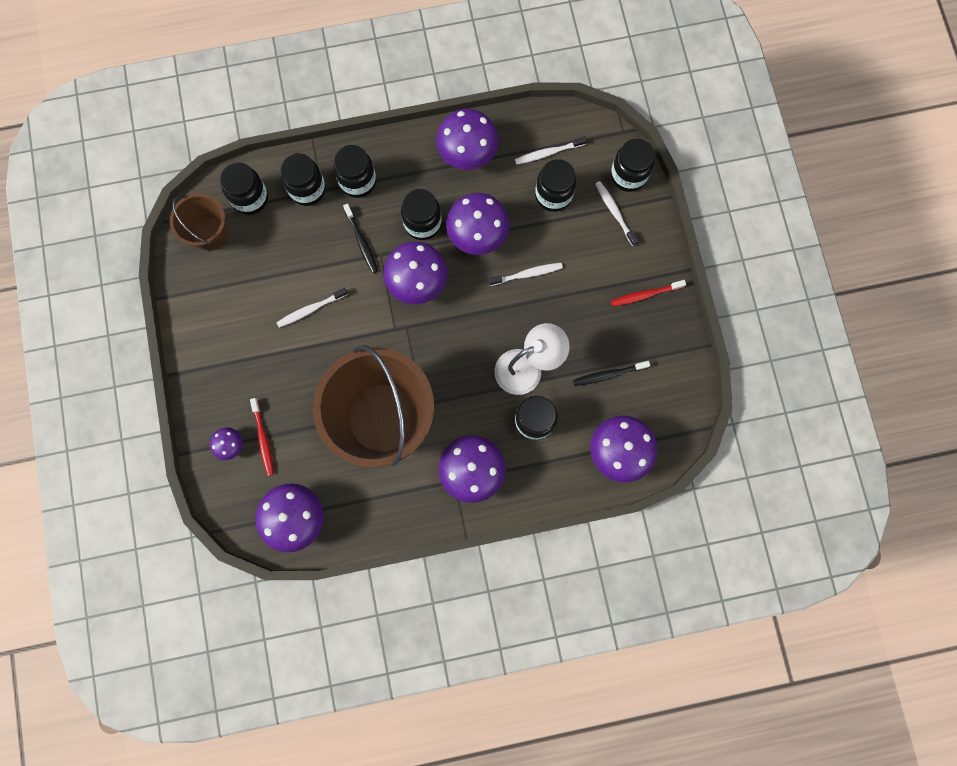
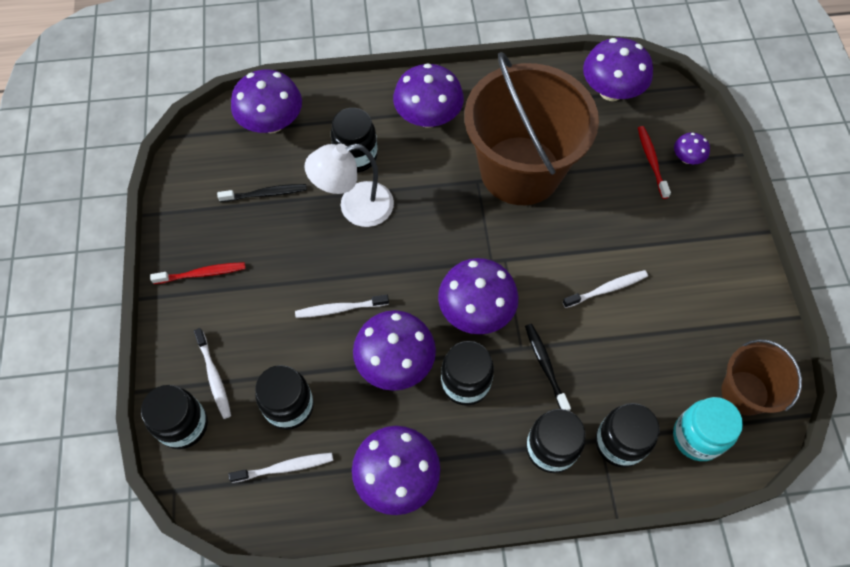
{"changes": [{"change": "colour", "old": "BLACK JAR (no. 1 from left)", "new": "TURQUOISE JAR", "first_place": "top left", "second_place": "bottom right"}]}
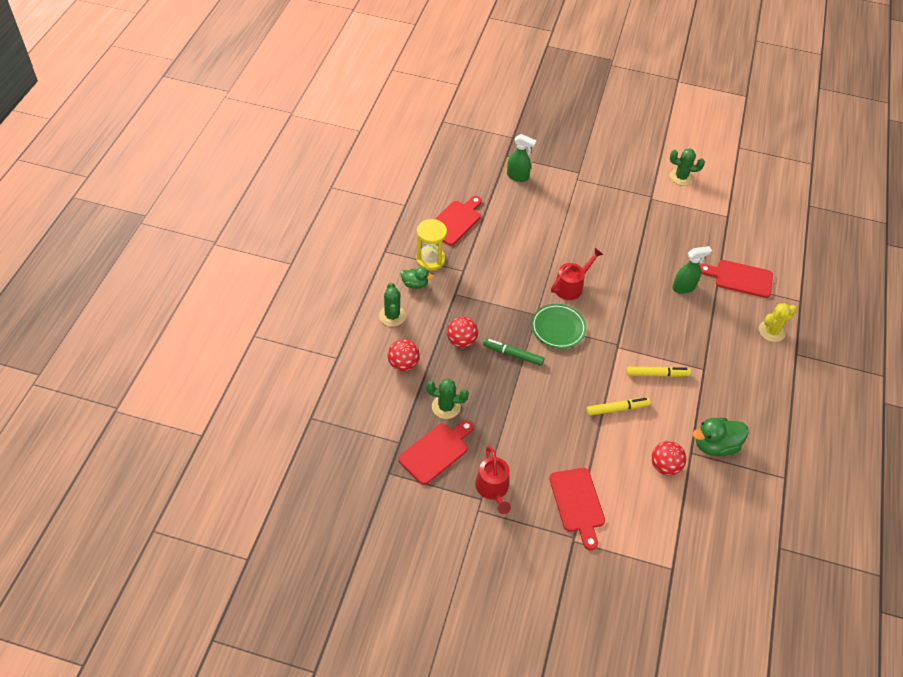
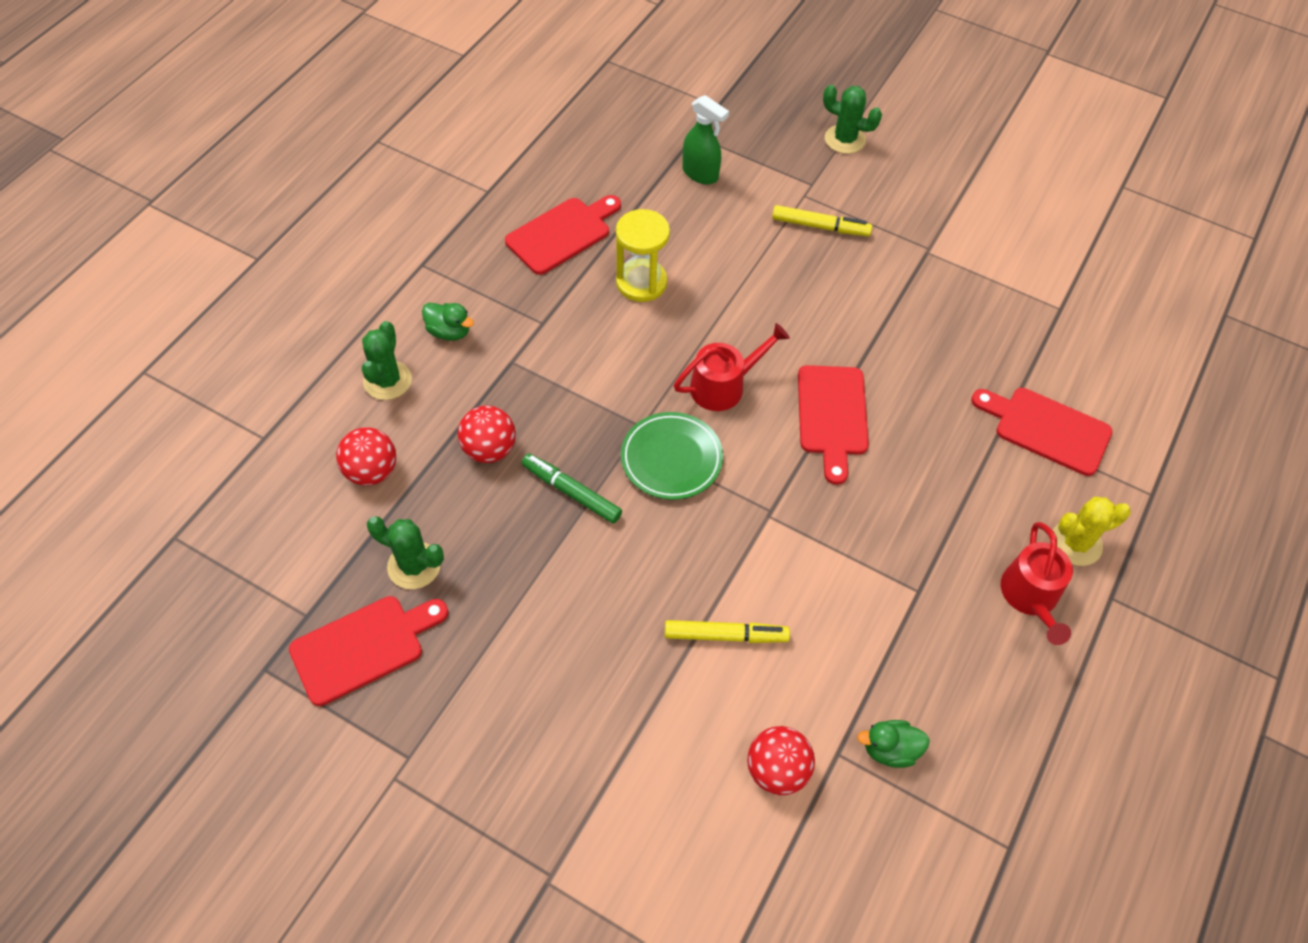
{"changes": [{"change": "missing", "old": "GREEN SPRAY BOTTLE (no. 2 from left)", "first_place": "middle right"}, {"change": "relocated", "old": "YELLOW HOURGLASS", "first_place": "centre", "second_place": "top centre"}, {"change": "relocated", "old": "RED WATERING CAN (no. 1 from left in the first image)", "new": "RED WATERING CAN (no. 2 from left)", "first_place": "bottom centre", "second_place": "middle right"}, {"change": "relocated", "old": "RED CUTTING BOARD (no. 3 from left)", "first_place": "bottom centre", "second_place": "centre"}, {"change": "relocated", "old": "YELLOW MARKER (no. 2 from left)", "first_place": "middle right", "second_place": "top centre"}, {"change": "relocated", "old": "GREEN CACTUS (no. 3 from left)", "first_place": "top right", "second_place": "top centre"}, {"change": "size", "old": "GREEN DUCK (no. 2 from left)", "first_place": "middle right", "second_place": "bottom right", "factor": 0.6}]}
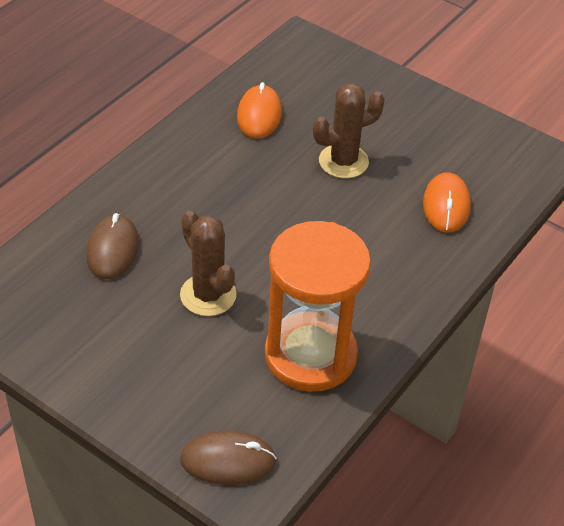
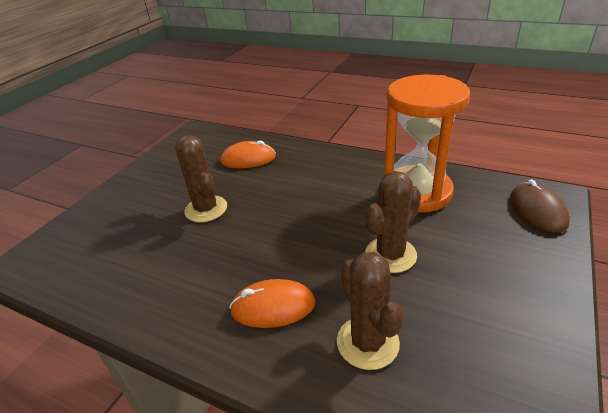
{"changes": [{"change": "relocated", "old": "ORANGE MOUSE (no. 1 from left in the first image)", "new": "ORANGE MOUSE (no. 2 from left)", "first_place": "top centre", "second_place": "bottom centre"}, {"change": "exchanged", "old": "BROWN MOUSE (no. 1 from left)", "new": "BROWN CACTUS (no. 2 from left)", "first_place": "middle left", "second_place": "bottom centre"}]}
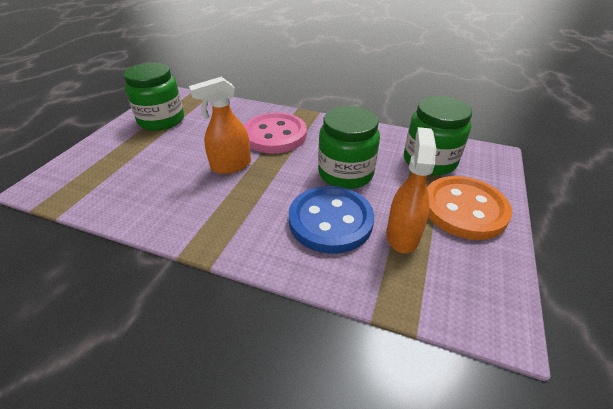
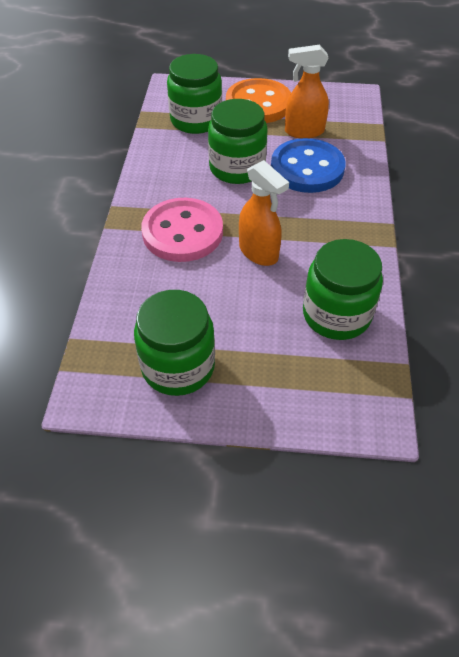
{"changes": [{"change": "appeared", "new": "GREEN JAR (no. 4 from left)", "second_place": "middle right"}]}
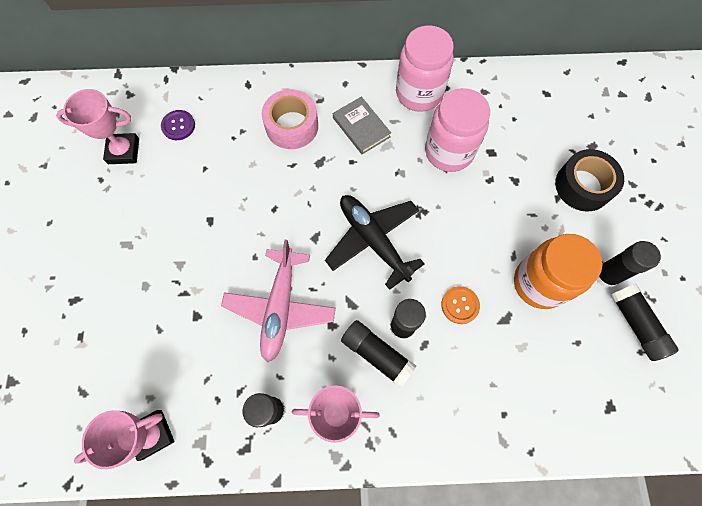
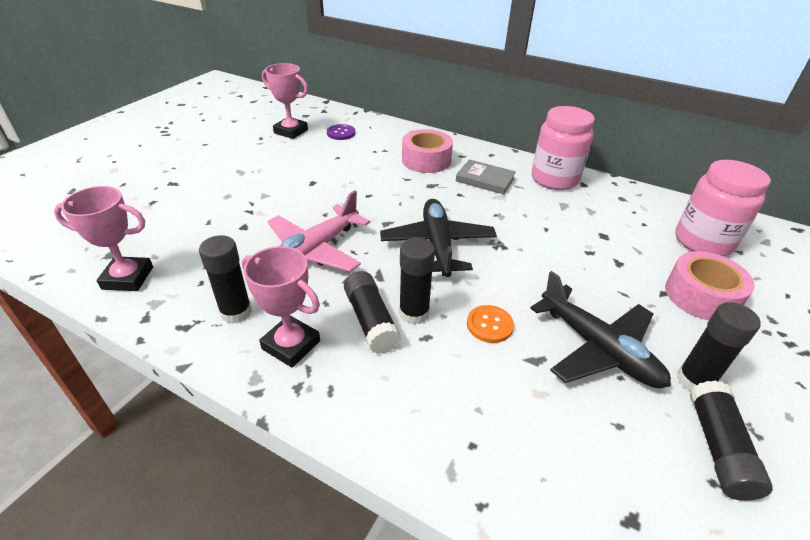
{"changes": [{"change": "relocated", "old": "PINK JAR (no. 2 from left)", "first_place": "top centre", "second_place": "middle right"}, {"change": "exchanged", "old": "ORANGE JAR", "new": "BLACK PLANE (no. 2 from left)", "first_place": "middle right", "second_place": "middle right"}, {"change": "colour", "old": "BLACK TAPE", "new": "PINK TAPE (no. 2 from left)", "first_place": "middle right", "second_place": "middle right"}, {"change": "spun", "old": "GREY BOOK", "first_place": "top centre", "second_place": "top centre", "degrees": -60}]}
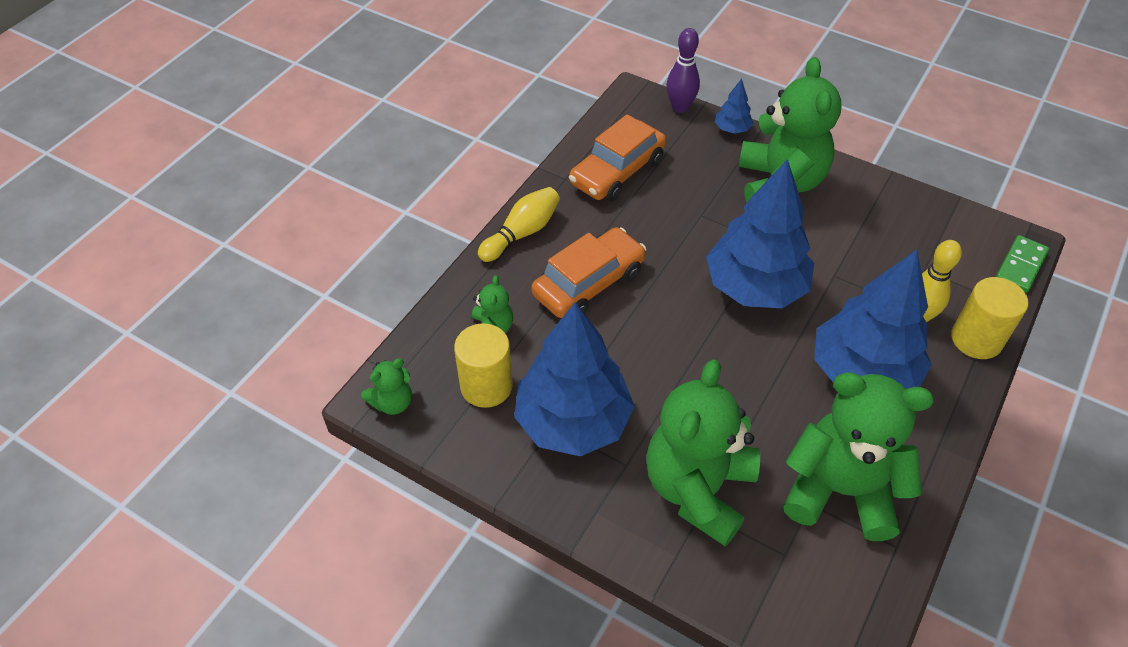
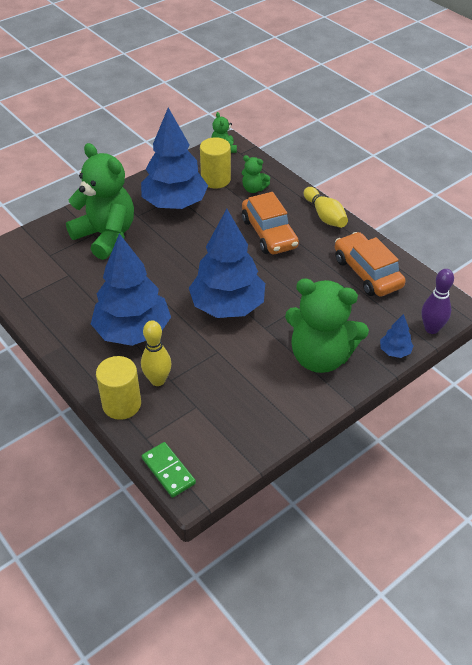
{"changes": [{"change": "missing", "old": "GREEN TEDDY BEAR (no. 5 from left)", "first_place": "bottom right"}]}
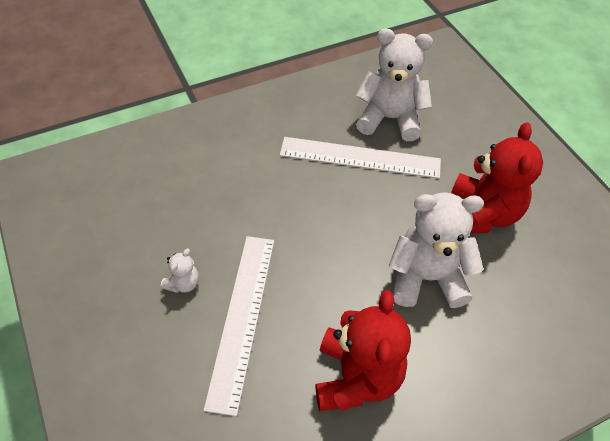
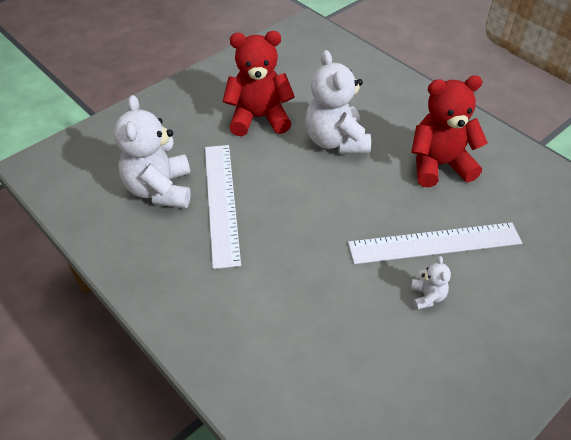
{"changes": [{"change": "spun", "old": "WHITE TEDDY BEAR (no. 1 from left in the first image)", "first_place": "middle left", "second_place": "middle right", "degrees": 75}]}
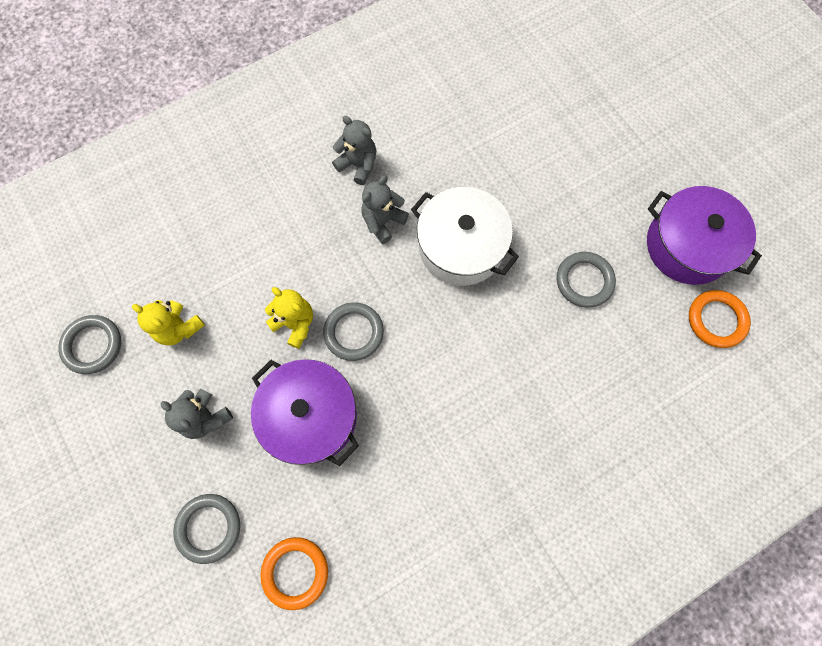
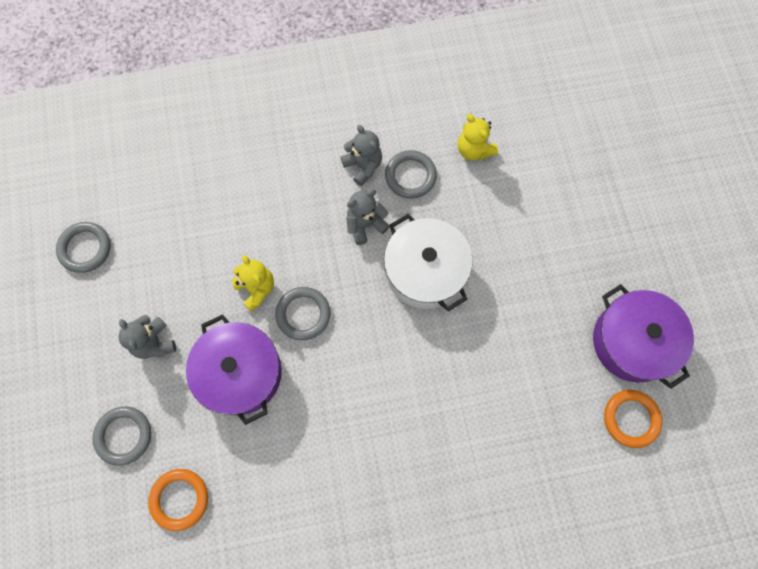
{"changes": [{"change": "relocated", "old": "YELLOW TEDDY BEAR (no. 1 from left in the first image)", "new": "YELLOW TEDDY BEAR (no. 2 from left)", "first_place": "middle left", "second_place": "top centre"}, {"change": "relocated", "old": "GREY RING (no. 4 from left)", "first_place": "middle right", "second_place": "top centre"}]}
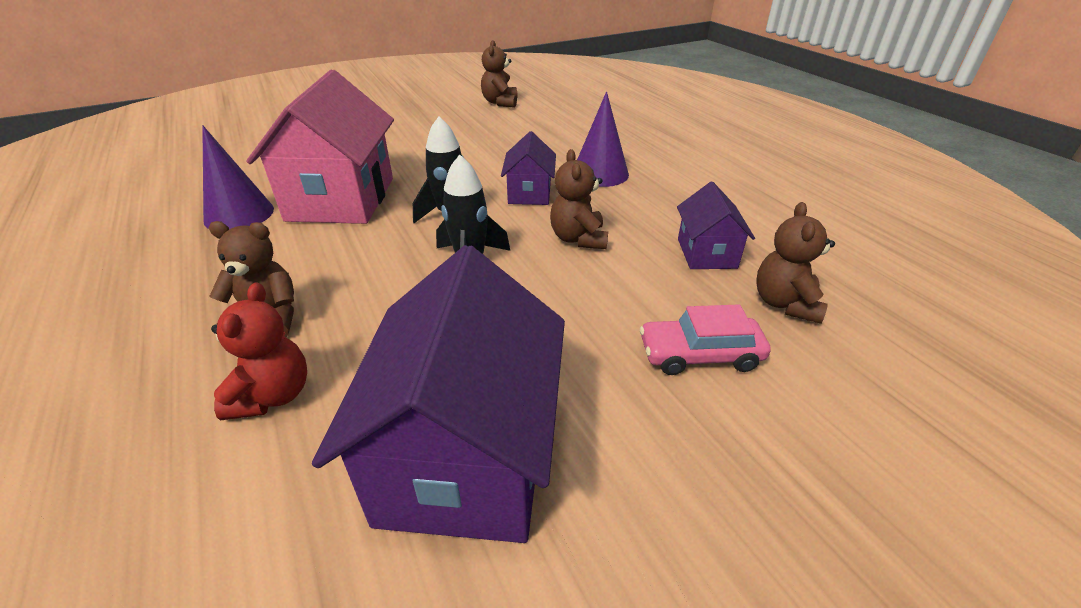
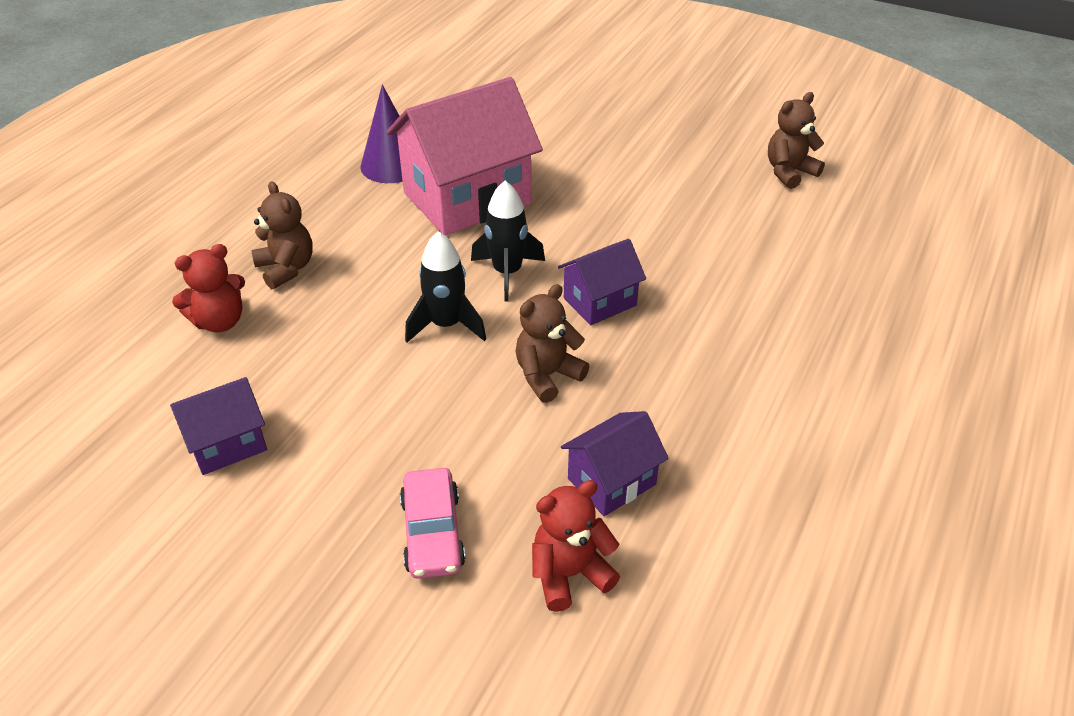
{"changes": [{"change": "missing", "old": "PURPLE CONE (no. 2 from left)", "first_place": "top centre"}, {"change": "colour", "old": "BROWN TEDDY BEAR (no. 4 from left)", "new": "RED TEDDY BEAR (no. 2 from left)", "first_place": "middle right", "second_place": "bottom centre"}, {"change": "spun", "old": "PINK CAR", "first_place": "centre", "second_place": "bottom centre", "degrees": -150}, {"change": "size", "old": "PURPLE HOUSE (no. 1 from left)", "first_place": "centre", "second_place": "middle left", "factor": 0.5}]}
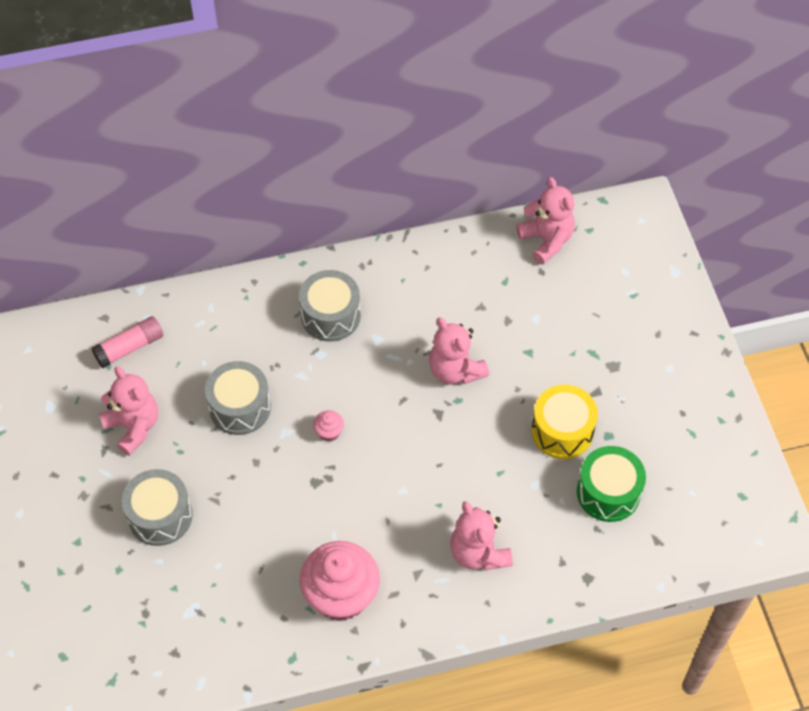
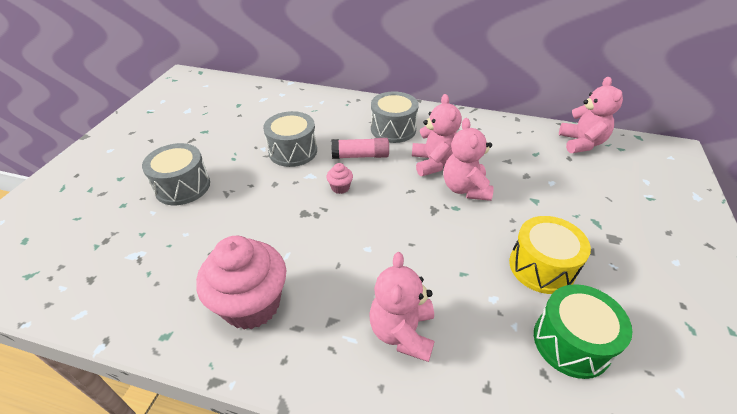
{"changes": [{"change": "relocated", "old": "PINK GLUE STICK", "first_place": "middle left", "second_place": "centre"}, {"change": "relocated", "old": "PINK TEDDY BEAR (no. 1 from left in the first image)", "new": "PINK TEDDY BEAR (no. 2 from left)", "first_place": "middle left", "second_place": "top centre"}]}
